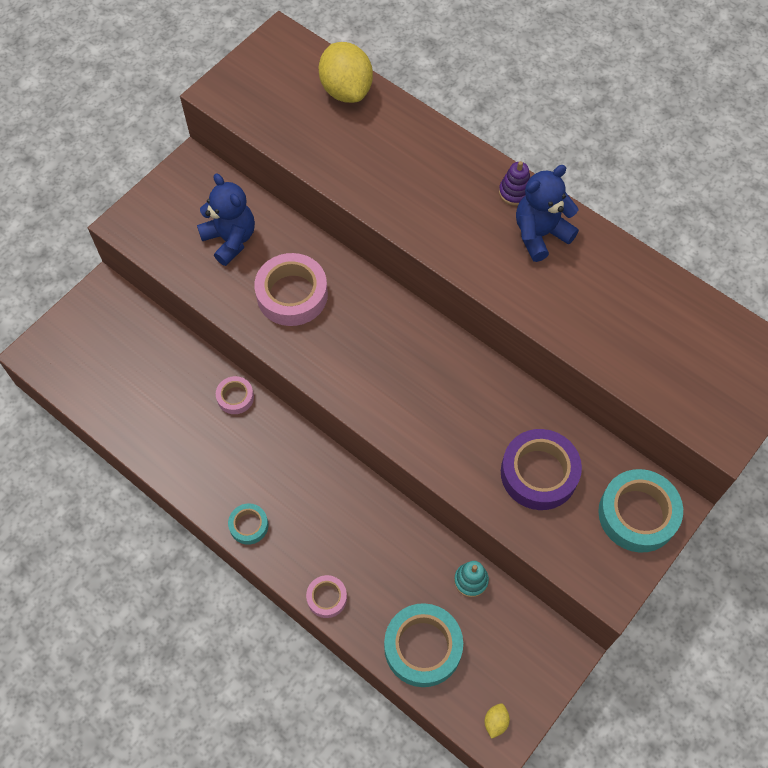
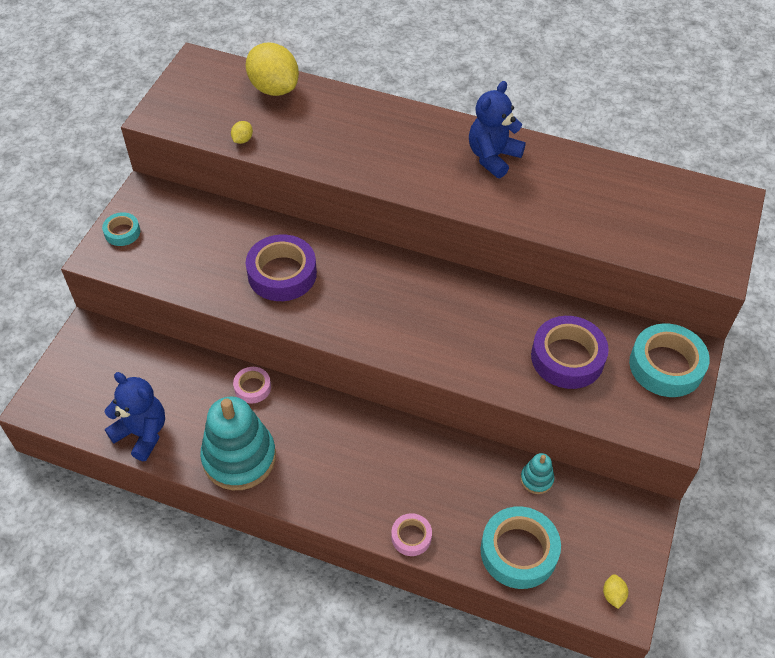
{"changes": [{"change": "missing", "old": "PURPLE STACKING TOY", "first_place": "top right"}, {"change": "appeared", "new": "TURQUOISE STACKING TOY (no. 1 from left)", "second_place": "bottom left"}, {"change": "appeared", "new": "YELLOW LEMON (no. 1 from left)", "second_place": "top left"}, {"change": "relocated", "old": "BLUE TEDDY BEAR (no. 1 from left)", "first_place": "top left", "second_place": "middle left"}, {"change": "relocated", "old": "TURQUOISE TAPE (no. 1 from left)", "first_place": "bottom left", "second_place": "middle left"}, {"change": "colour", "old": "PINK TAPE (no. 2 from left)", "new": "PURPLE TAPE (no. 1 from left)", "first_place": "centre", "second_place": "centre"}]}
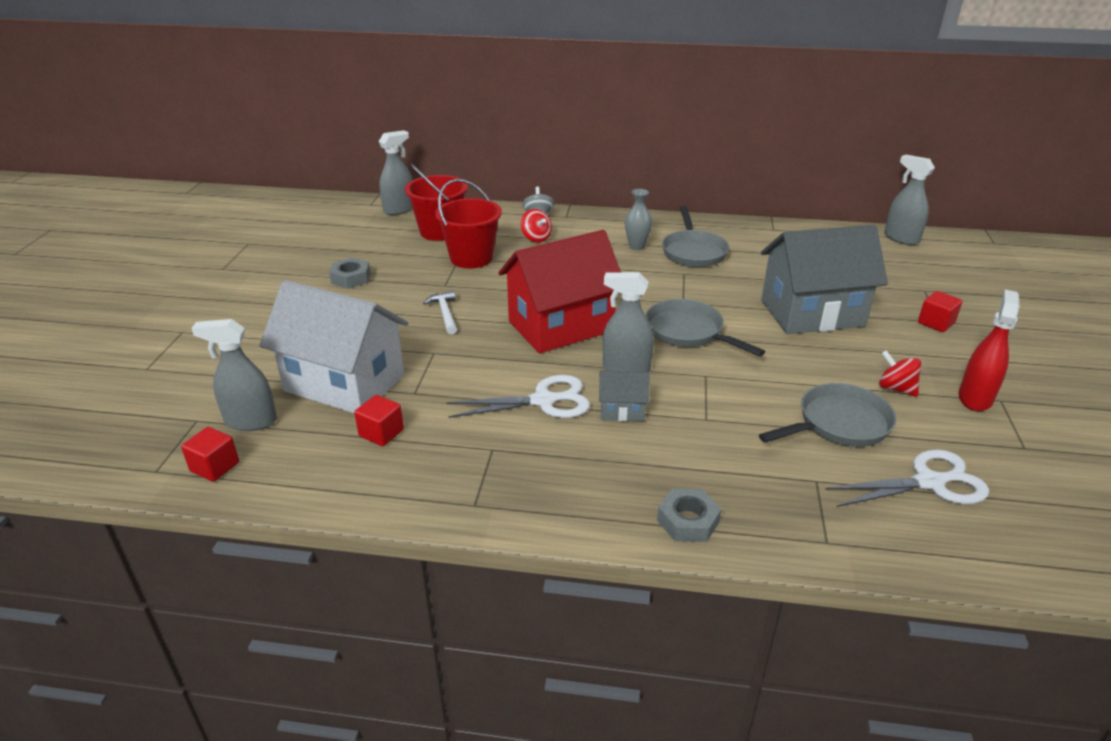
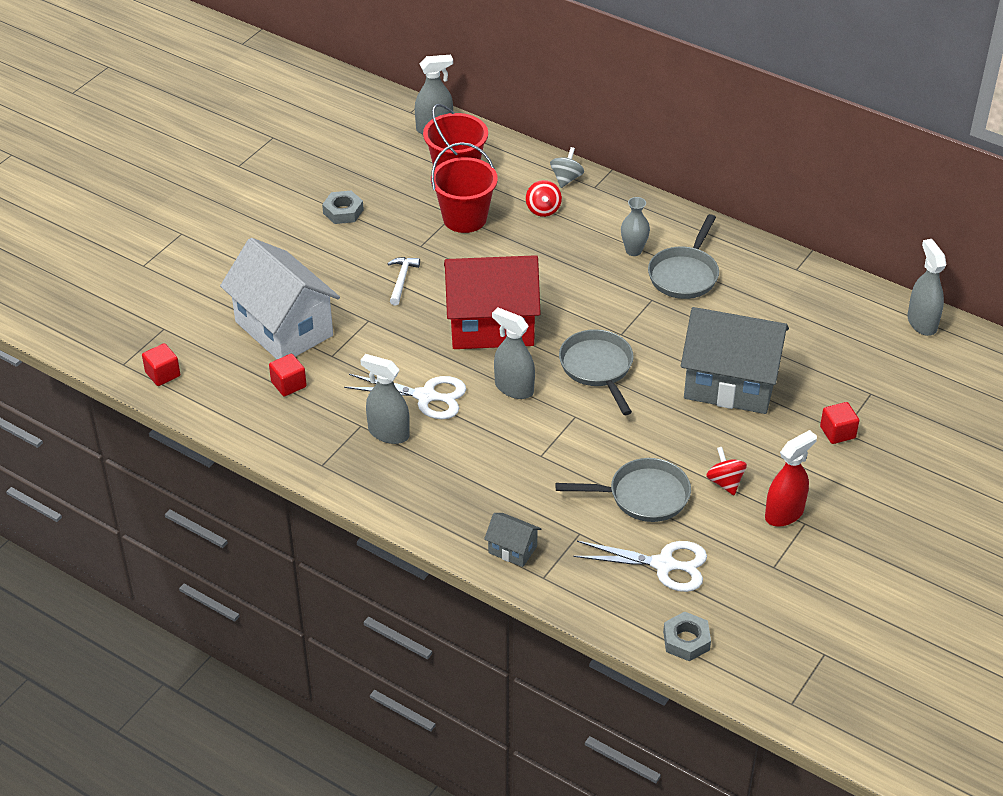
{"changes": [{"change": "relocated", "old": "GREY SPRAY BOTTLE (no. 1 from left)", "first_place": "middle left", "second_place": "centre"}, {"change": "relocated", "old": "GREY HOUSE (no. 1 from left)", "first_place": "centre", "second_place": "bottom centre"}, {"change": "relocated", "old": "GREY NUT (no. 2 from left)", "first_place": "bottom centre", "second_place": "bottom right"}]}
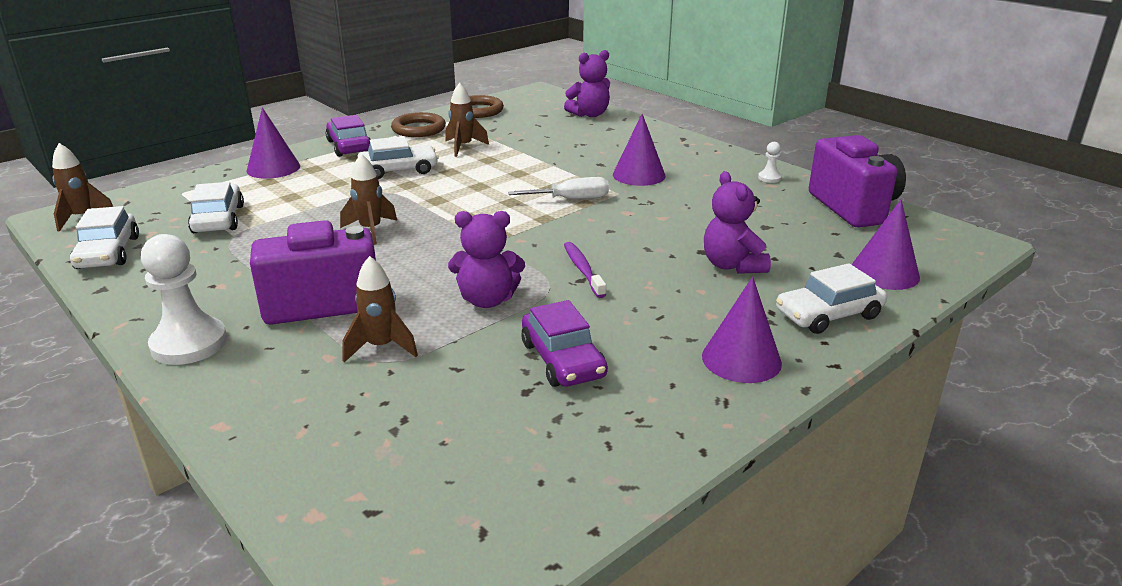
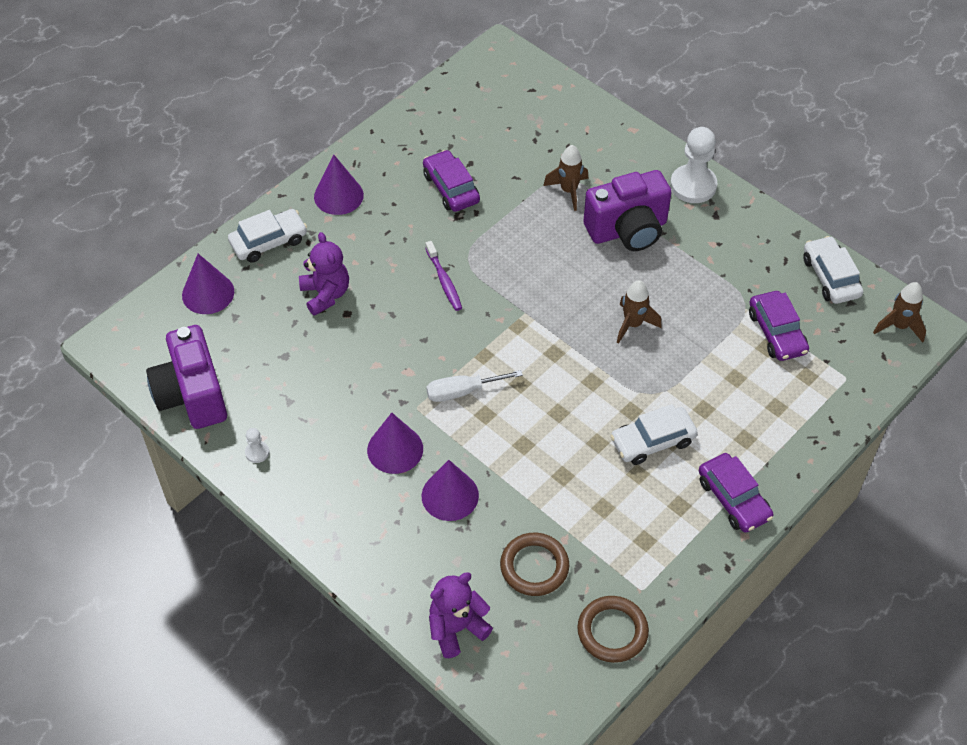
{"changes": [{"change": "missing", "old": "BROWN ROCKET (no. 4 from left)", "first_place": "top centre"}, {"change": "missing", "old": "PURPLE TEDDY BEAR (no. 1 from left)", "first_place": "centre"}, {"change": "relocated", "old": "PURPLE CONE (no. 1 from left in the first image)", "new": "PURPLE CONE (no. 4 from left)", "first_place": "top left", "second_place": "centre"}, {"change": "relocated", "old": "BROWN RING (no. 1 from left)", "first_place": "top centre", "second_place": "bottom centre"}, {"change": "colour", "old": "WHITE CAR (no. 2 from left)", "new": "PURPLE CAR (no. 3 from left)", "first_place": "middle left", "second_place": "middle right"}]}
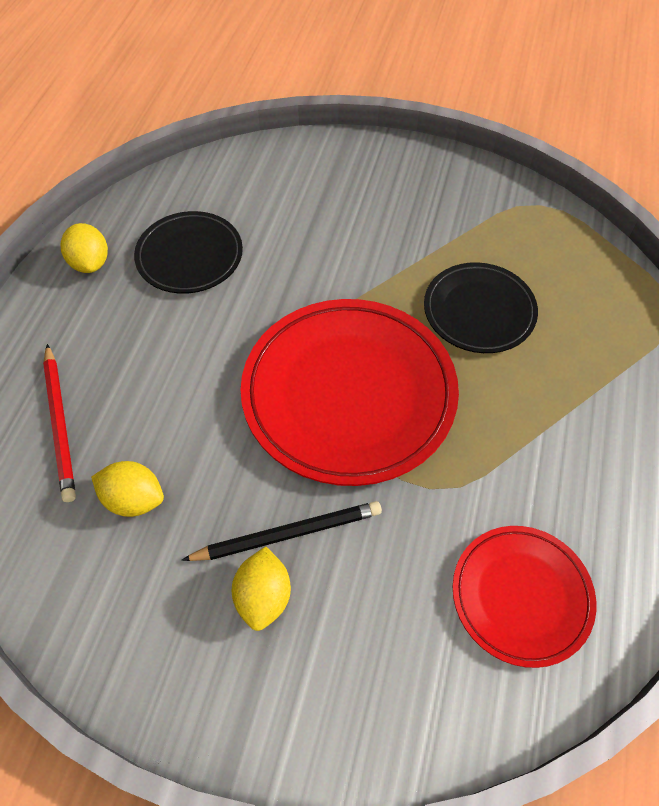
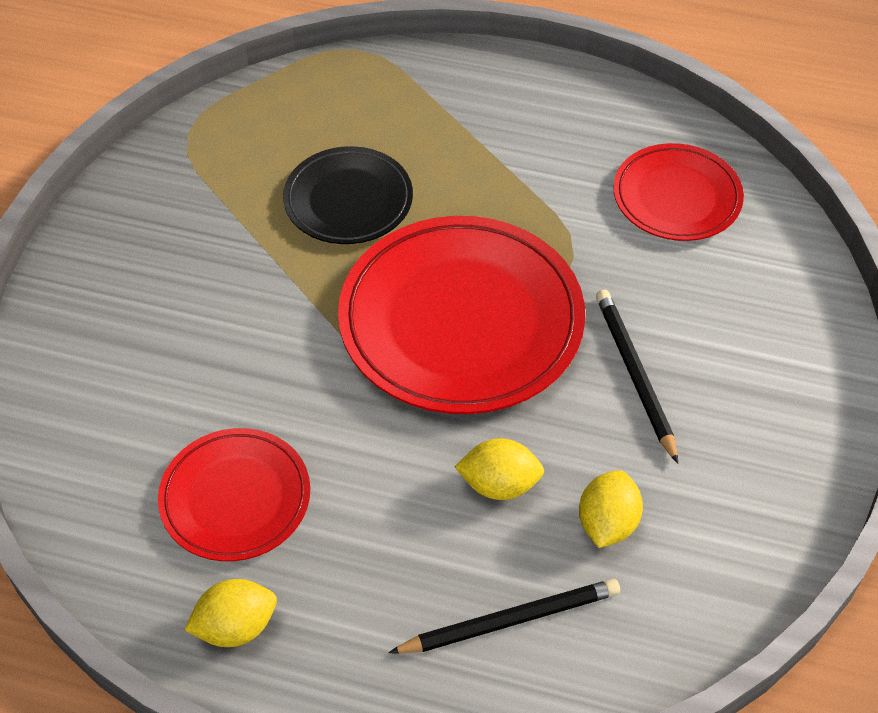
{"changes": [{"change": "relocated", "old": "YELLOW LEMON (no. 3 from left in the first image)", "new": "YELLOW LEMON (no. 2 from left)", "first_place": "bottom centre", "second_place": "centre"}, {"change": "colour", "old": "RED PENCIL", "new": "BLACK PENCIL (no. 1 from left)", "first_place": "middle left", "second_place": "bottom centre"}, {"change": "colour", "old": "BLACK PLATE (no. 1 from left)", "new": "RED PLATE (no. 1 from left)", "first_place": "top left", "second_place": "bottom left"}]}
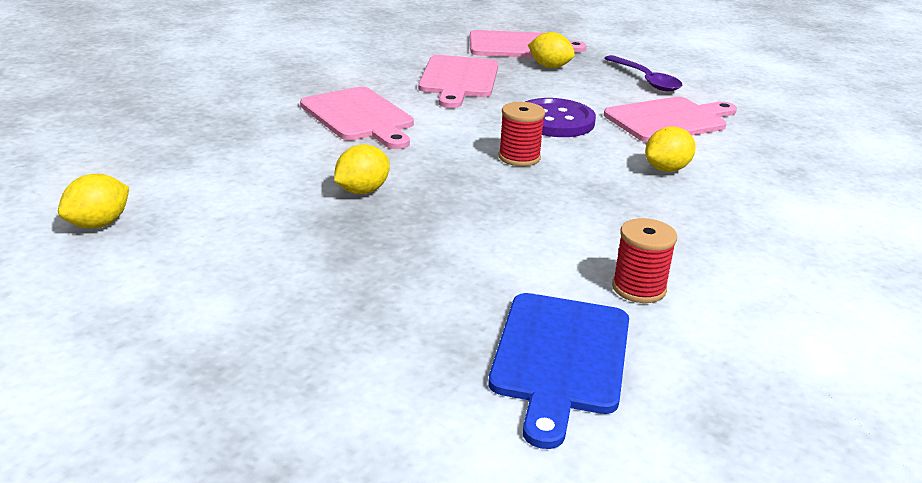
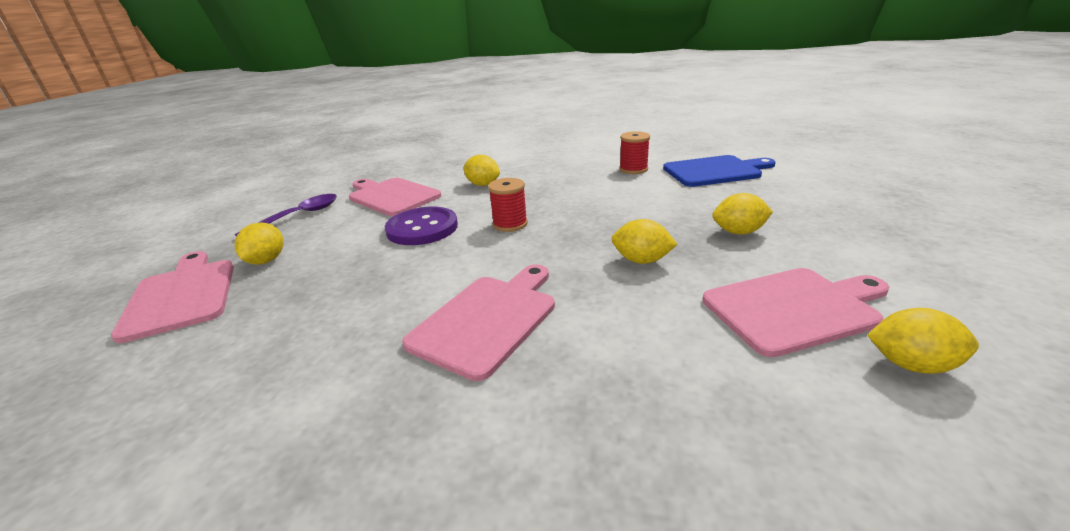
{"changes": [{"change": "appeared", "new": "YELLOW LEMON (no. 4 from left)", "second_place": "middle right"}, {"change": "relocated", "old": "PINK CUTTING BOARD (no. 2 from left in the first image)", "new": "PINK CUTTING BOARD (no. 4 from left)", "first_place": "top centre", "second_place": "middle right"}]}
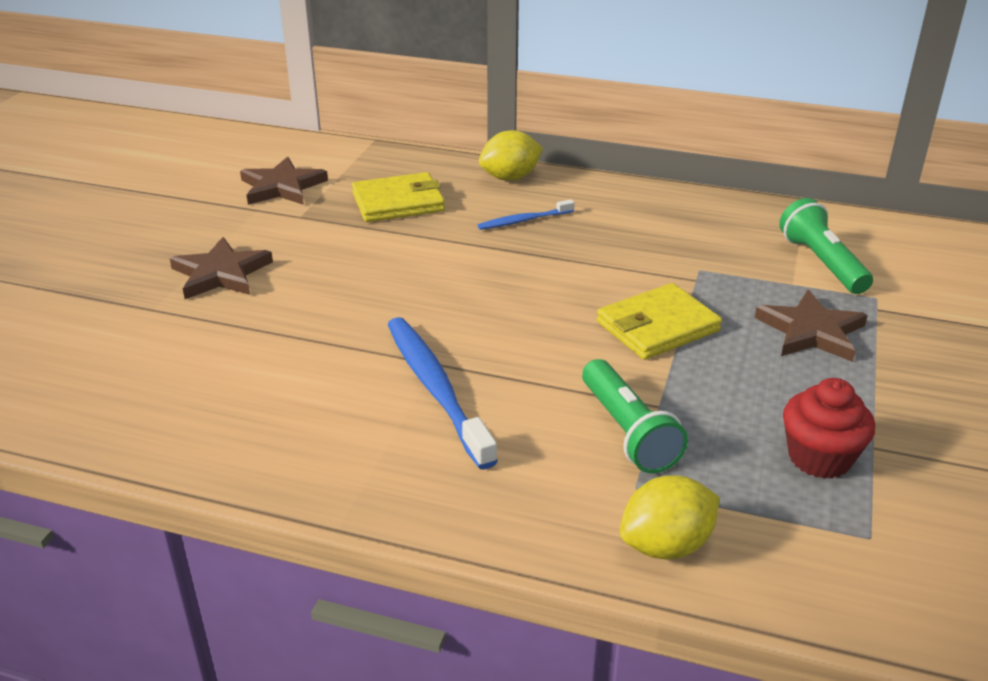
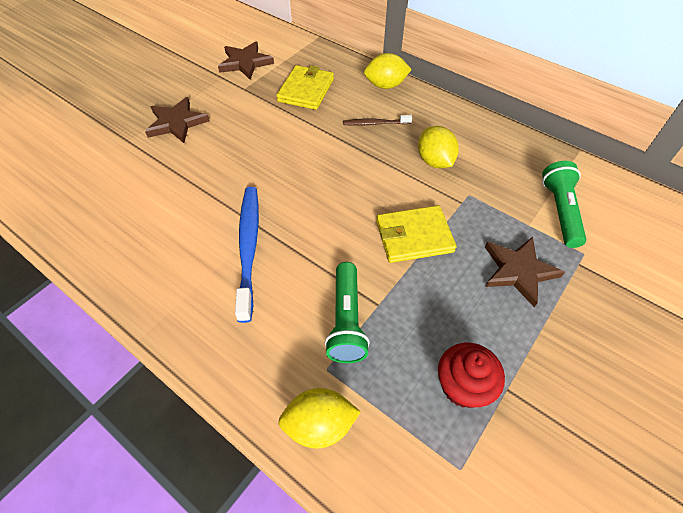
{"changes": [{"change": "appeared", "new": "YELLOW LEMON (no. 3 from left)", "second_place": "top centre"}, {"change": "colour", "old": "BLUE TOOTHBRUSH (no. 2 from left)", "new": "BROWN TOOTHBRUSH", "first_place": "top centre", "second_place": "top centre"}, {"change": "spun", "old": "YELLOW WALLET (no. 1 from left)", "first_place": "top centre", "second_place": "top centre", "degrees": -75}]}
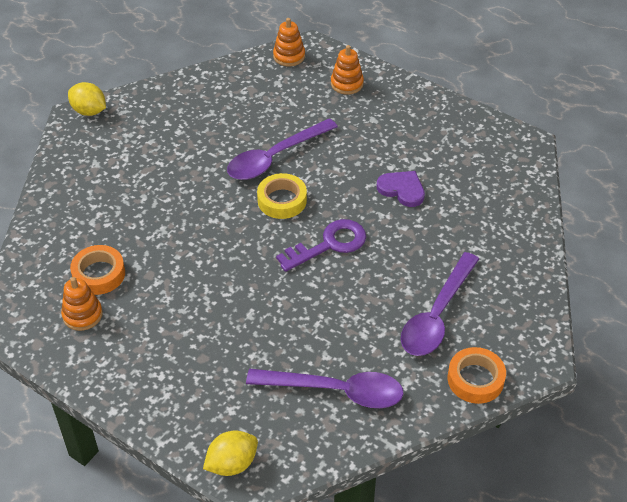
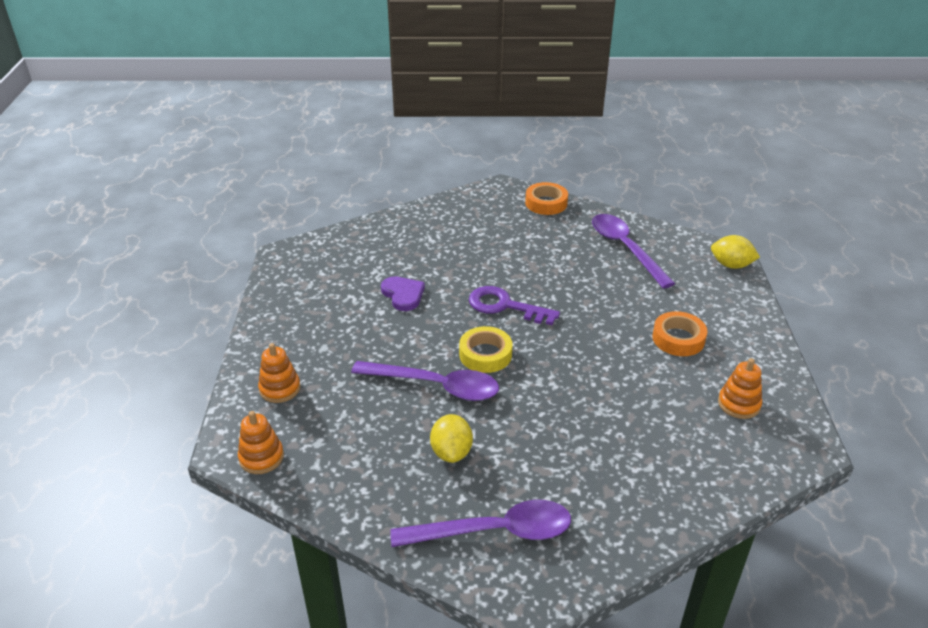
{"changes": [{"change": "relocated", "old": "YELLOW LEMON (no. 1 from left)", "first_place": "top left", "second_place": "bottom centre"}, {"change": "relocated", "old": "ORANGE TAPE (no. 1 from left in the first image)", "new": "ORANGE TAPE (no. 2 from left)", "first_place": "middle left", "second_place": "middle right"}, {"change": "relocated", "old": "PURPLE SPOON (no. 3 from left in the first image)", "new": "PURPLE SPOON (no. 2 from left)", "first_place": "middle right", "second_place": "bottom centre"}, {"change": "spun", "old": "PURPLE HEART", "first_place": "centre", "second_place": "centre", "degrees": 150}]}
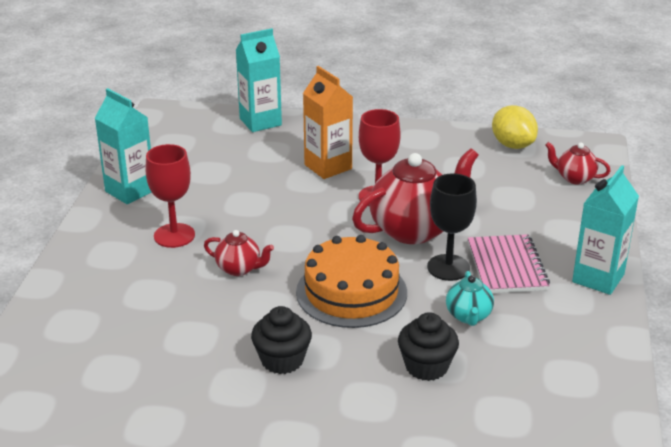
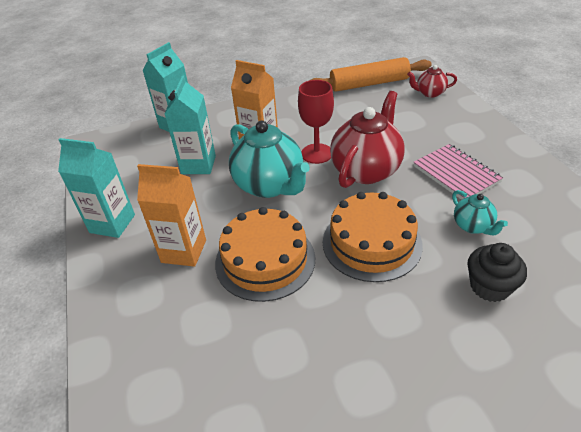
{"changes": [{"change": "missing", "old": "BLACK CUPCAKE (no. 1 from left)", "first_place": "bottom centre"}, {"change": "missing", "old": "BLACK GOBLET", "first_place": "middle right"}, {"change": "appeared", "new": "TURQUOISE TEAPOT (no. 1 from left)", "second_place": "centre"}, {"change": "relocated", "old": "TURQUOISE CARTON (no. 3 from left)", "first_place": "middle right", "second_place": "top left"}, {"change": "exchanged", "old": "RED GOBLET (no. 1 from left)", "new": "ORANGE CARTON (no. 1 from left)", "first_place": "middle left", "second_place": "middle left"}, {"change": "exchanged", "old": "RED TEAPOT (no. 1 from left)", "new": "ORANGE CAKE (no. 1 from left)", "first_place": "centre", "second_place": "centre"}, {"change": "exchanged", "old": "YELLOW LEMON", "new": "ORANGE ROLLING PIN", "first_place": "top right", "second_place": "top centre"}]}
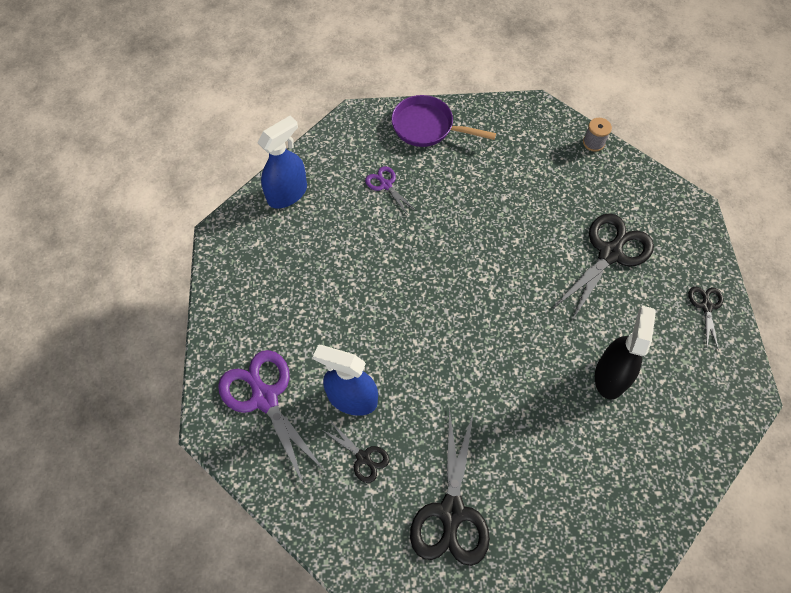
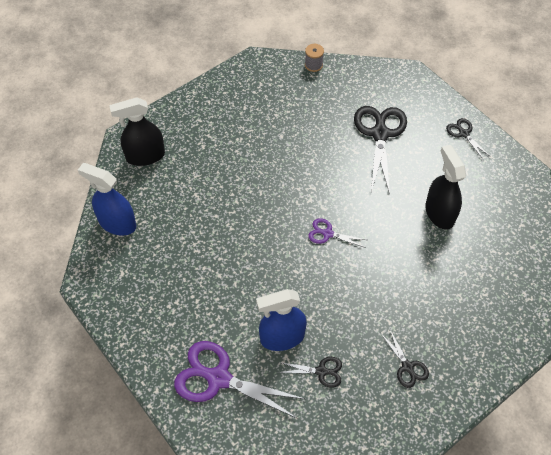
{"changes": [{"change": "missing", "old": "PURPLE PAN", "first_place": "top centre"}, {"change": "appeared", "new": "BLACK SPRAY BOTTLE (no. 1 from left)", "second_place": "top left"}, {"change": "relocated", "old": "PURPLE SCISSORS (no. 2 from left)", "first_place": "top centre", "second_place": "centre"}, {"change": "spun", "old": "BLUE SPRAY BOTTLE (no. 1 from left)", "first_place": "top centre", "second_place": "middle left", "degrees": -75}, {"change": "size", "old": "BLACK SCISSORS (no. 2 from left in the first image)", "first_place": "bottom centre", "second_place": "bottom right", "factor": 0.5}]}
